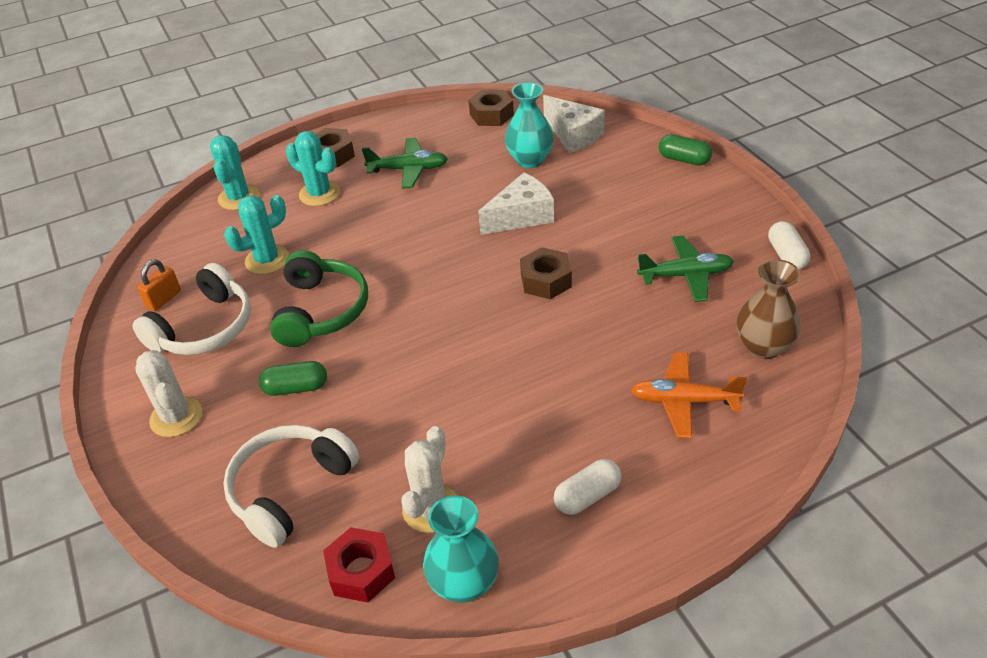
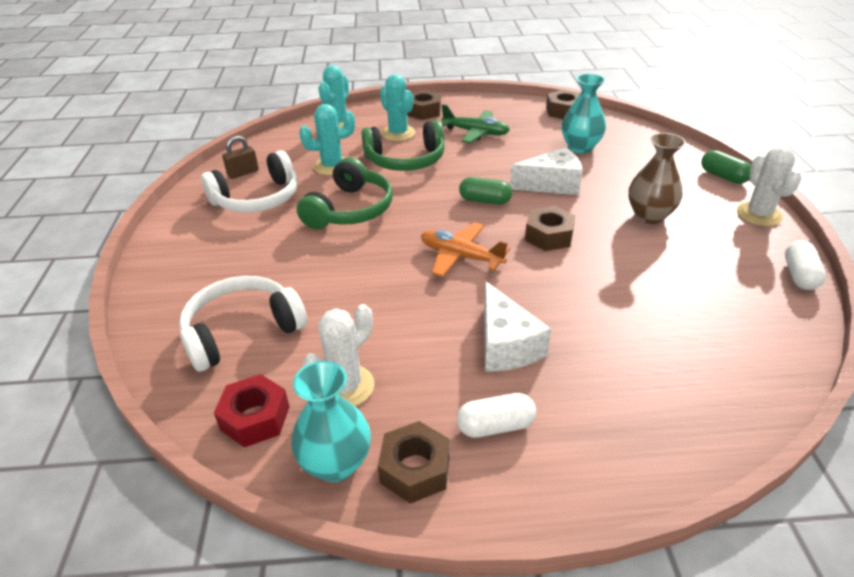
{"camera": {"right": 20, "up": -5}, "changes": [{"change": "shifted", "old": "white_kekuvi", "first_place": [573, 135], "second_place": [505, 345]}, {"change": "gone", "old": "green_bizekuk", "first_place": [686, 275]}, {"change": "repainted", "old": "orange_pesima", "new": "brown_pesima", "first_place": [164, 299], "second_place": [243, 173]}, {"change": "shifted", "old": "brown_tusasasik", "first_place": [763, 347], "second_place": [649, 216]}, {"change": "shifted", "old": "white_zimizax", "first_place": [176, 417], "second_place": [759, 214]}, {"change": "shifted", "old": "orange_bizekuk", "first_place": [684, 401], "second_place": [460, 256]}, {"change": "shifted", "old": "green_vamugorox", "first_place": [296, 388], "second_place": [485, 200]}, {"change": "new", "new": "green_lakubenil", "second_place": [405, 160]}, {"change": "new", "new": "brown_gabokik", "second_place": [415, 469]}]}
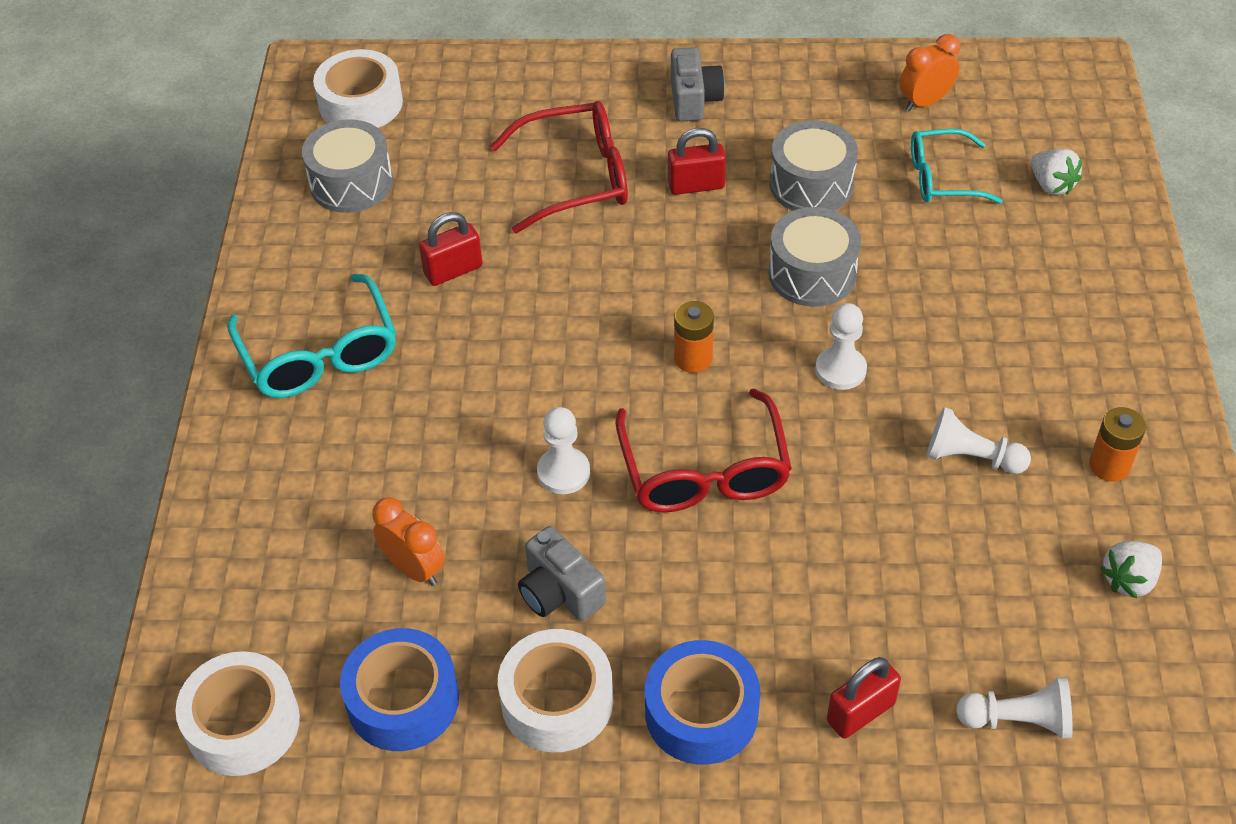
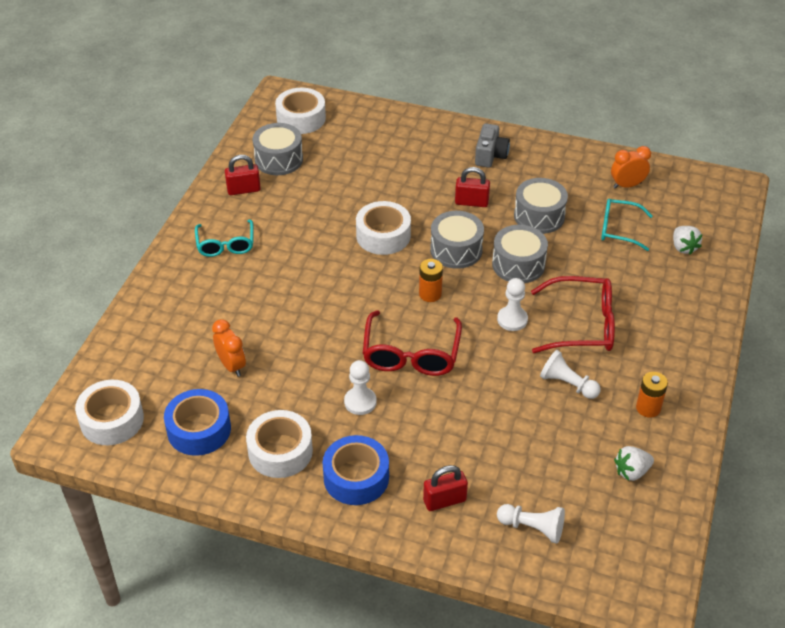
{"camera": {"right": 15, "up": -5}, "changes": [{"change": "shifted", "old": "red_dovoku", "first_place": [576, 178], "second_place": [582, 325]}, {"change": "shifted", "old": "red_pesima", "first_place": [453, 270], "second_place": [243, 190]}, {"change": "scaled", "old": "turquoise_dovoku", "first_place": [319, 354], "second_place": [225, 244], "factor": 0.67}, {"change": "shifted", "old": "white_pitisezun", "first_place": [563, 472], "second_place": [360, 402]}, {"change": "gone", "old": "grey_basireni", "first_place": [560, 592]}, {"change": "new", "new": "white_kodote", "second_place": [383, 235]}, {"change": "new", "new": "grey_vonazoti", "second_place": [456, 250]}]}
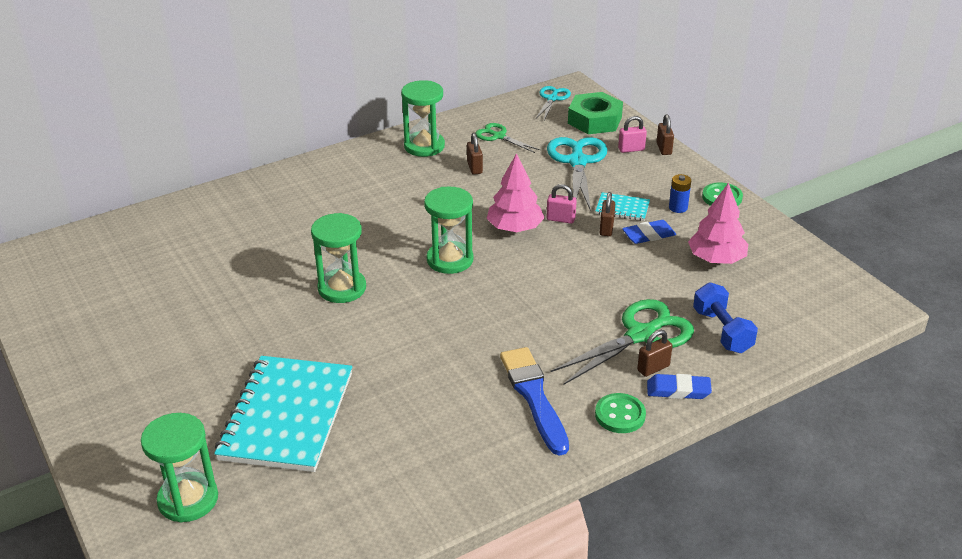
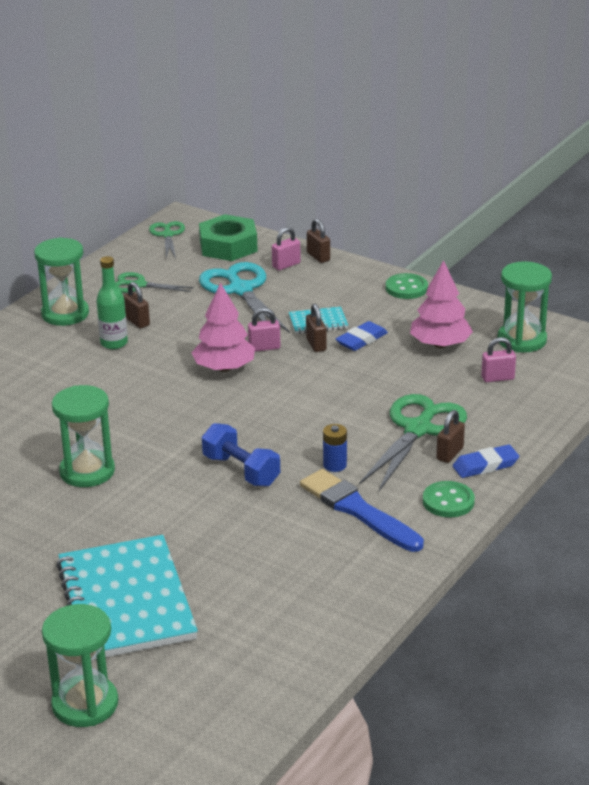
{"camera": {"right": -25, "up": -5}, "changes": [{"change": "repainted", "old": "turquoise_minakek", "new": "green_minakek", "first_place": [552, 98], "second_place": [167, 235]}, {"change": "shifted", "old": "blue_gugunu", "first_place": [678, 207], "second_place": [335, 465]}, {"change": "shifted", "old": "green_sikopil", "first_place": [450, 260], "second_place": [522, 340]}, {"change": "shifted", "old": "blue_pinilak", "first_place": [722, 331], "second_place": [241, 470]}, {"change": "new", "new": "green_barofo", "second_place": [114, 343]}, {"change": "new", "new": "pink_pesima", "second_place": [497, 378]}]}
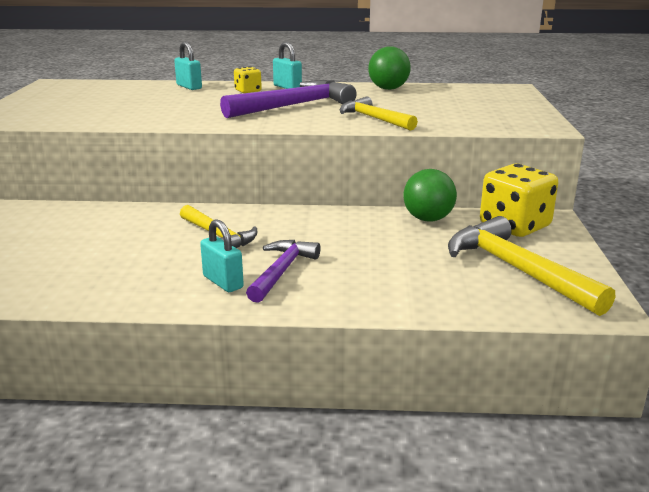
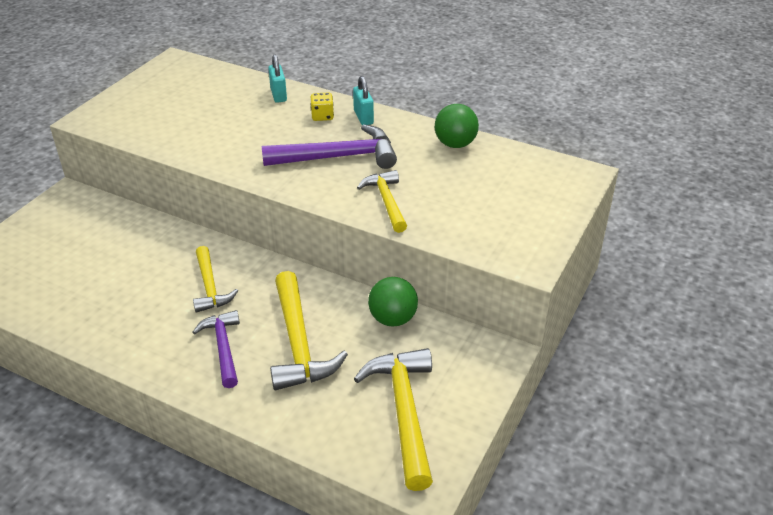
{"camera": {"right": 25, "up": 15}, "changes": [{"change": "gone", "old": "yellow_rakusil", "first_place": [514, 226]}, {"change": "gone", "old": "turquoise_pesima", "first_place": [223, 282]}, {"change": "rotated", "old": "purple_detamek", "first_place": [281, 271], "second_place": [223, 348], "degrees": -60}, {"change": "new", "new": "yellow_detamek", "second_place": [299, 343]}]}
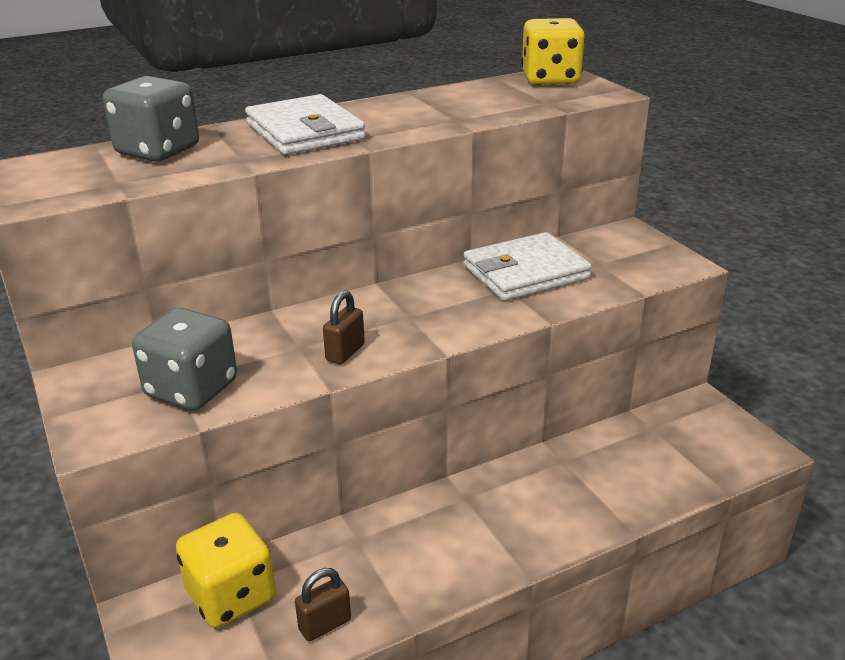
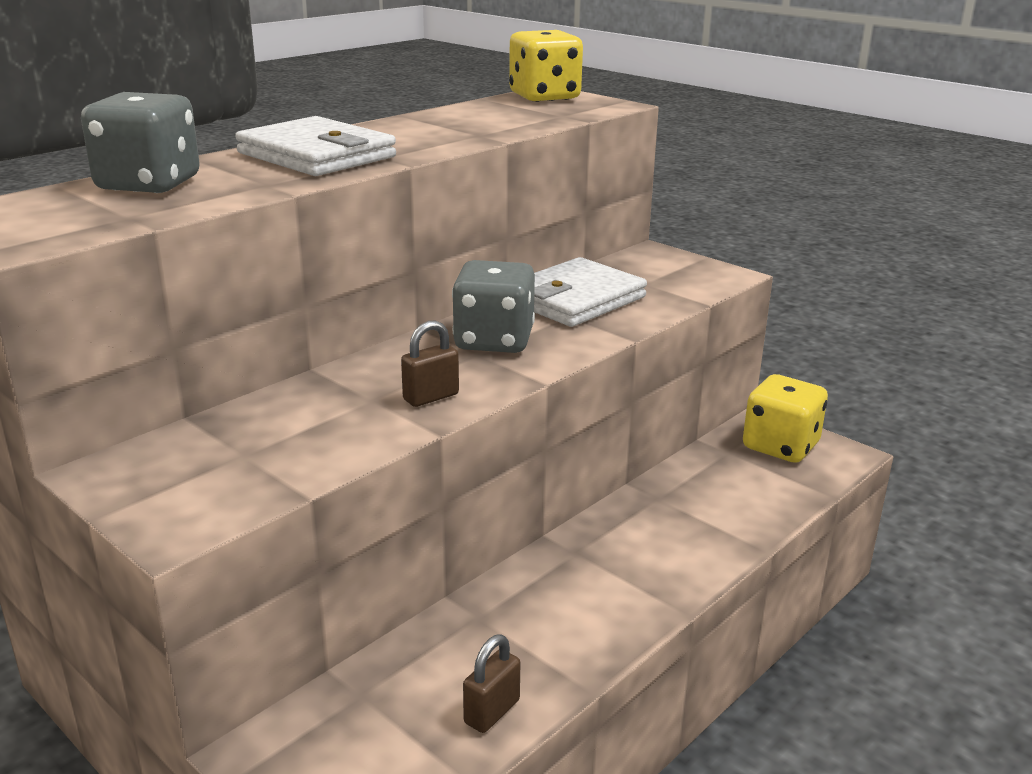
{"camera": {"right": -20, "up": -5}, "changes": [{"change": "rotated", "old": "brown_pesima", "first_place": [345, 352], "second_place": [431, 397], "degrees": 45}, {"change": "shifted", "old": "grey_rakusil", "first_place": [192, 389], "second_place": [494, 340]}, {"change": "shifted", "old": "yellow_rakusil", "first_place": [231, 595], "second_place": [780, 446]}]}
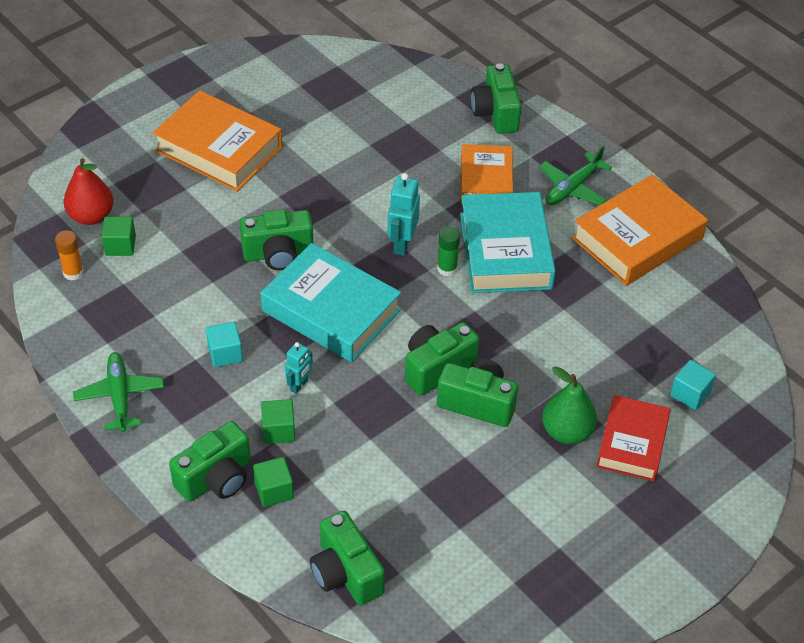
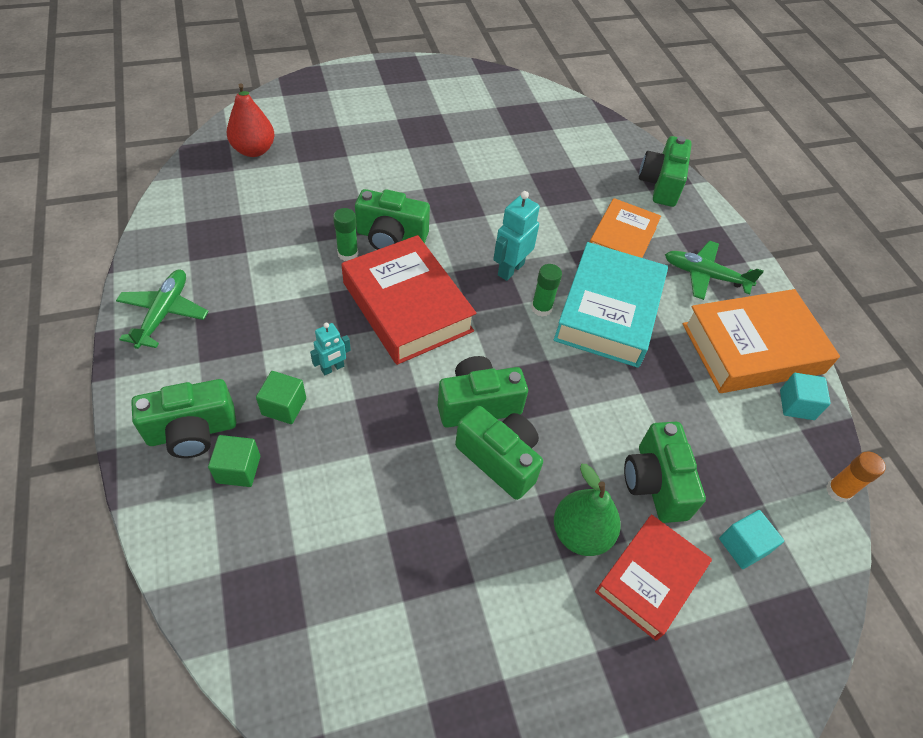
{"camera": {"right": 20, "up": 5}, "changes": [{"change": "gone", "old": "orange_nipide", "first_place": [219, 149]}, {"change": "rotated", "old": "green_bizekuk", "first_place": [573, 188], "second_place": [705, 275], "degrees": 45}, {"change": "gone", "old": "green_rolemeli", "first_place": [120, 245]}, {"change": "shifted", "old": "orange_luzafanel", "first_place": [73, 273], "second_place": [838, 491]}, {"change": "repainted", "old": "turquoise_nipide", "new": "red_nipide", "first_place": [331, 310], "second_place": [407, 307]}, {"change": "shifted", "old": "turquoise_rolemeli", "first_place": [225, 354], "second_place": [796, 405]}, {"change": "shifted", "old": "green_basireni", "first_place": [345, 573], "second_place": [655, 483]}, {"change": "new", "new": "green_luzafanel", "second_place": [348, 254]}]}
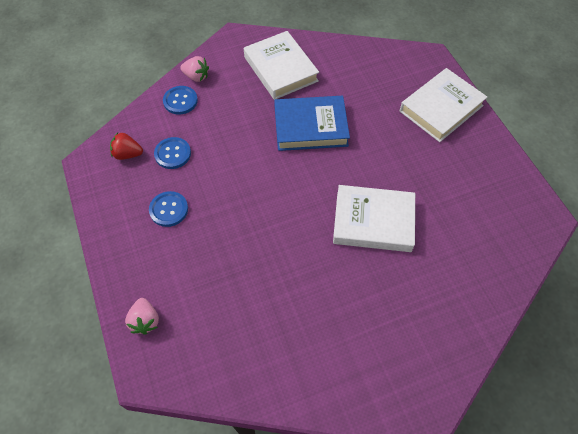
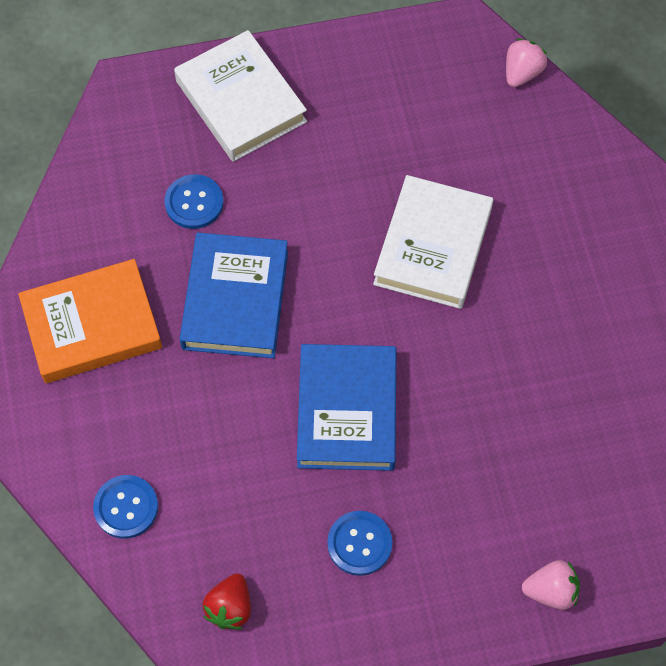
{"camera": {"right": -80, "up": 5}, "changes": [{"change": "repainted", "old": "white_nipide", "new": "orange_nipide", "first_place": [280, 69], "second_place": [92, 325]}, {"change": "shifted", "old": "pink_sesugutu", "first_place": [196, 77], "second_place": [522, 73]}, {"change": "shifted", "old": "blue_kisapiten", "first_place": [173, 154], "second_place": [194, 203]}, {"change": "new", "new": "blue_nipide", "second_place": [347, 411]}]}
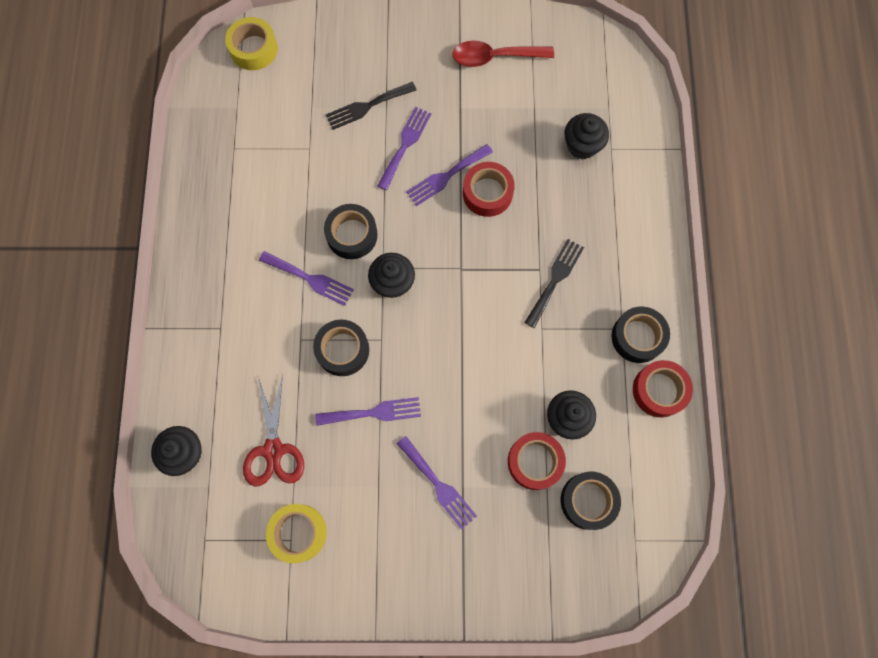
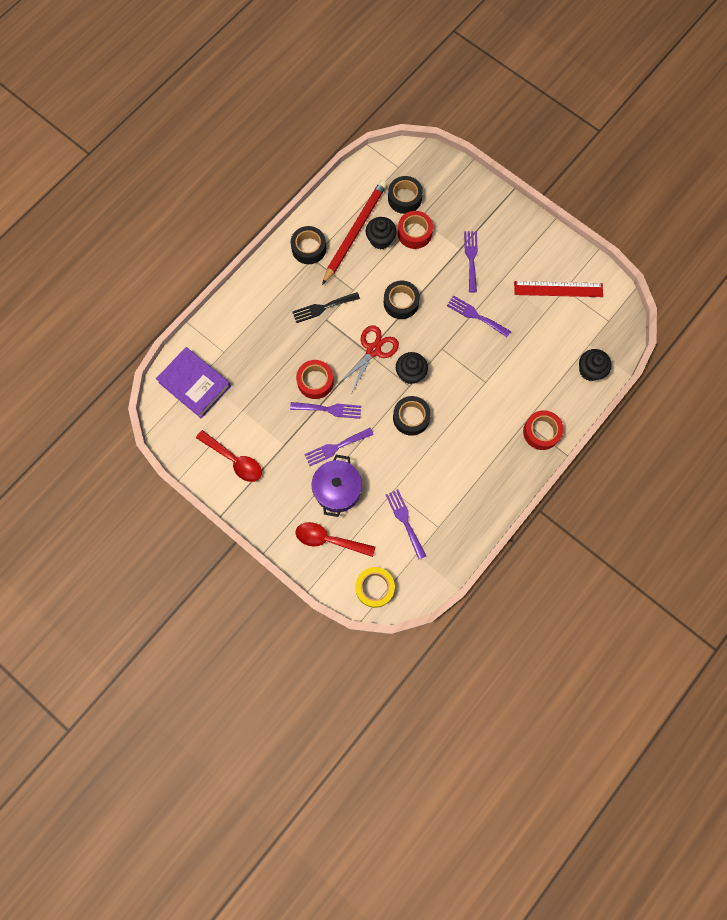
{"camera": {"right": -140, "up": 0}, "changes": [{"change": "swapped", "old": "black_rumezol", "new": "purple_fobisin", "first_place": [367, 106], "second_place": [337, 490]}, {"change": "gone", "old": "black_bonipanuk", "first_place": [582, 145]}, {"change": "shifted", "old": "purple_rumezol", "first_place": [310, 279], "second_place": [405, 521]}, {"change": "shifted", "old": "black_kodote", "first_place": [342, 350], "second_place": [401, 302]}, {"change": "shifted", "old": "red_kodote", "first_place": [659, 390], "second_place": [541, 432]}, {"change": "shifted", "old": "red_minakek", "first_place": [273, 450], "second_place": [373, 350]}, {"change": "swapped", "old": "yellow_kodote", "new": "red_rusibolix", "first_place": [298, 533], "second_place": [558, 289]}, {"change": "new", "new": "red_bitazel", "second_place": [354, 232]}, {"change": "new", "new": "purple_nipide", "second_place": [195, 384]}, {"change": "new", "new": "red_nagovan", "second_place": [329, 540]}]}
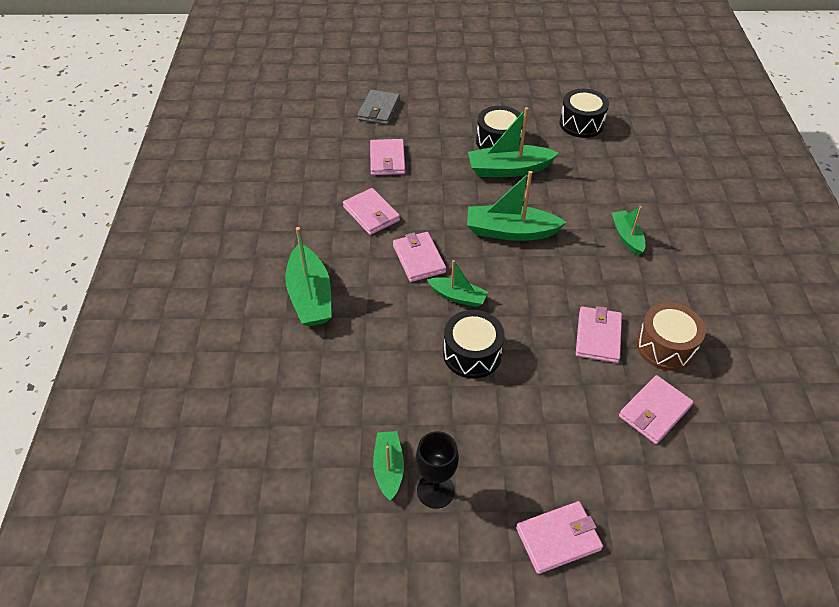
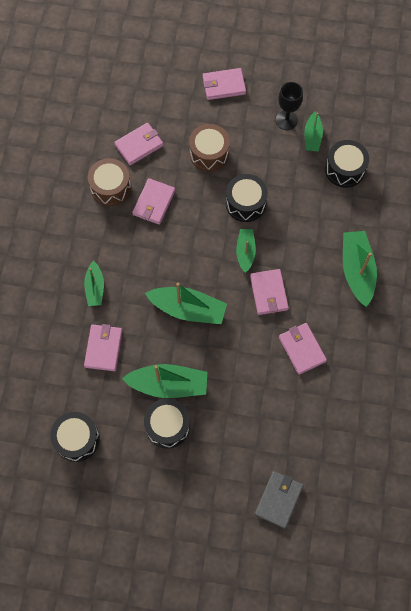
{"camera": {"right": -170, "up": 20}, "changes": [{"change": "shifted", "old": "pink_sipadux", "first_place": [387, 159], "second_place": [103, 348]}, {"change": "rotated", "old": "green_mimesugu", "first_place": [458, 296], "second_place": [245, 252], "degrees": 60}, {"change": "new", "new": "brown_vonazoti", "second_place": [209, 153]}, {"change": "new", "new": "black_vonazoti", "second_place": [344, 169]}]}
